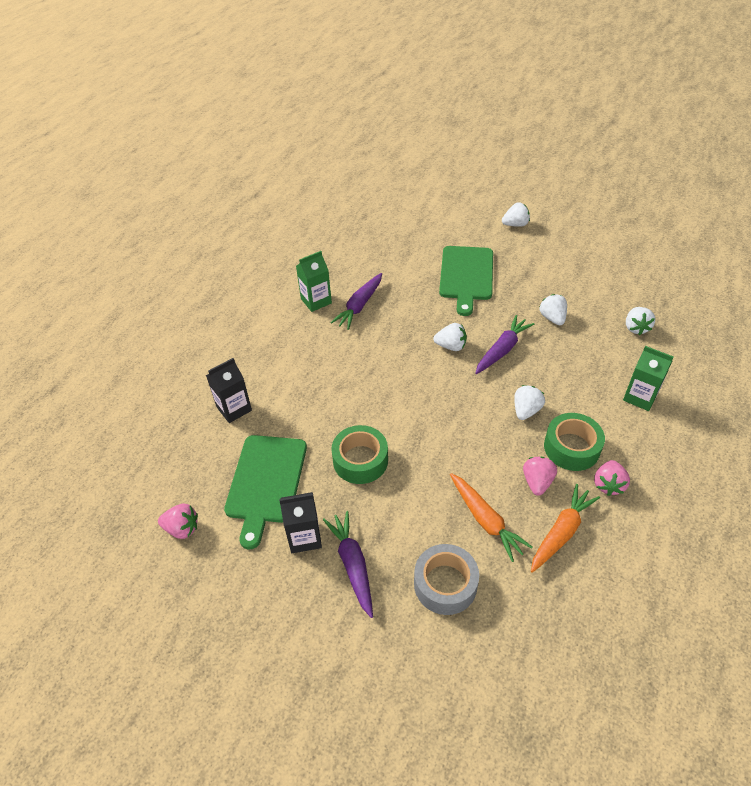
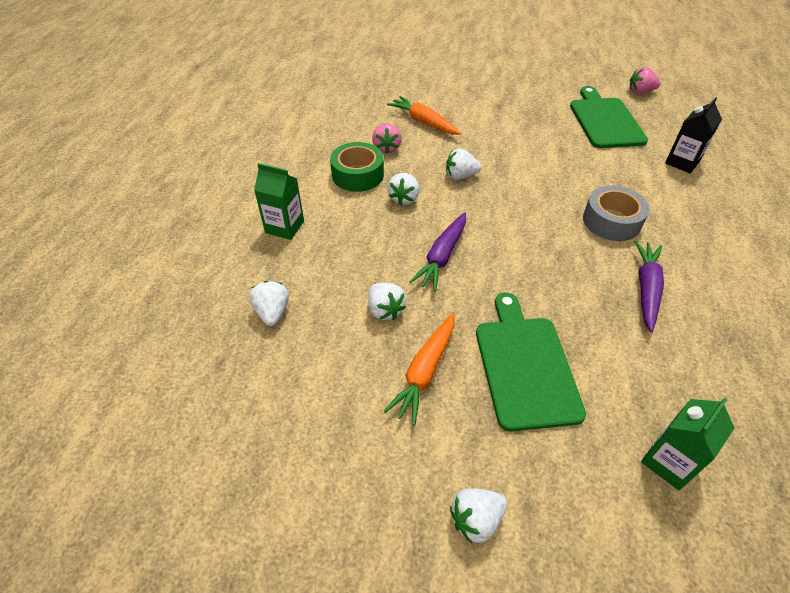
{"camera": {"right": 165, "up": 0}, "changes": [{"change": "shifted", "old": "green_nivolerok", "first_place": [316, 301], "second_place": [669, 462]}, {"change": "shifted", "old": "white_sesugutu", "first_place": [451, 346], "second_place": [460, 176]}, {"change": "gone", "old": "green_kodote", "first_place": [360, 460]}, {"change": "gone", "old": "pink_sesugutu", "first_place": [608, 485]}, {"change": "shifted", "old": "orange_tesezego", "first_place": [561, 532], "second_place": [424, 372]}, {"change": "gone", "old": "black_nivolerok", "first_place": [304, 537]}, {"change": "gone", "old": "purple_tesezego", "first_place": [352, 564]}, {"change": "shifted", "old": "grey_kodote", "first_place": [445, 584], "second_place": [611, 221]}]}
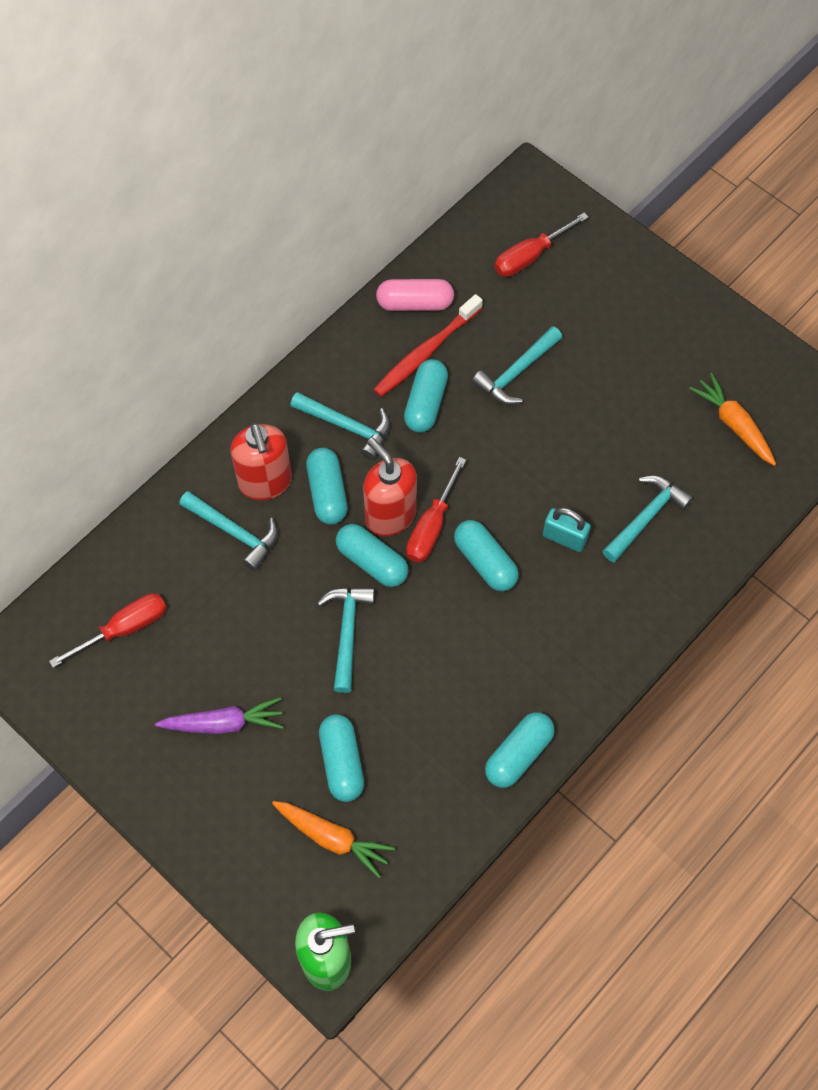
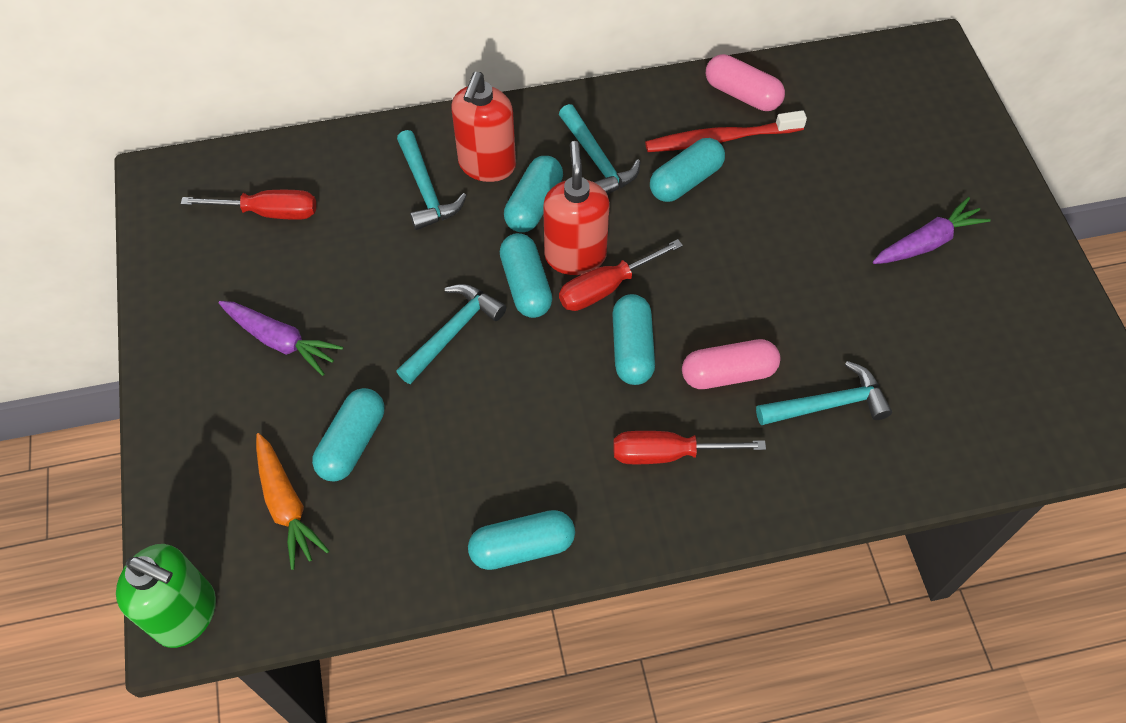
{"camera": {"right": 35, "up": -5}, "changes": [{"change": "shifted", "old": "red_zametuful", "first_place": [530, 256], "second_place": [668, 453]}, {"change": "gone", "old": "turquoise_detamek", "first_place": [516, 372]}, {"change": "gone", "old": "orange_tesezego", "first_place": [733, 424]}, {"change": "swapped", "old": "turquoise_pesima", "new": "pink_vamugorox", "first_place": [564, 538], "second_place": [728, 373]}, {"change": "new", "new": "purple_tesezego", "second_place": [927, 242]}]}
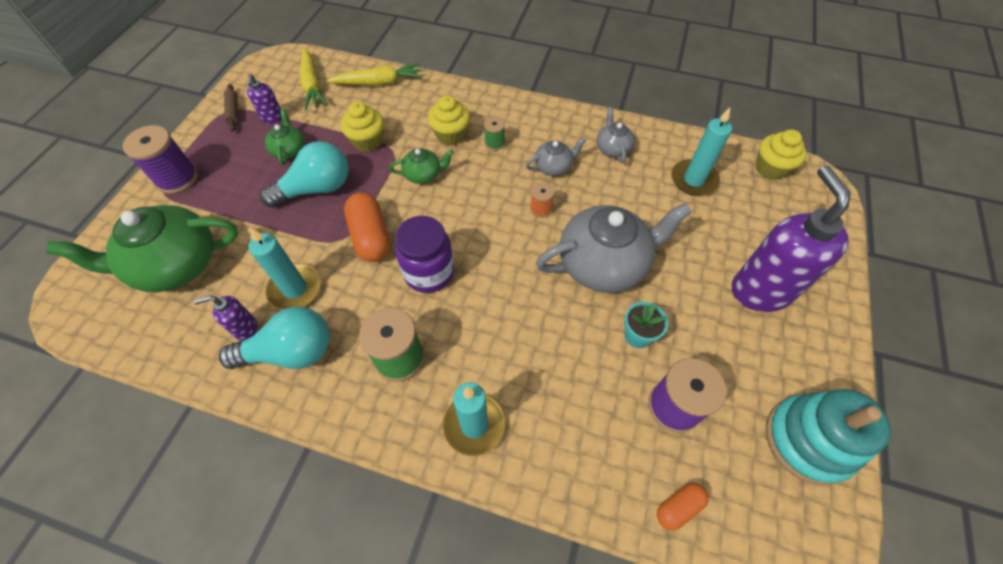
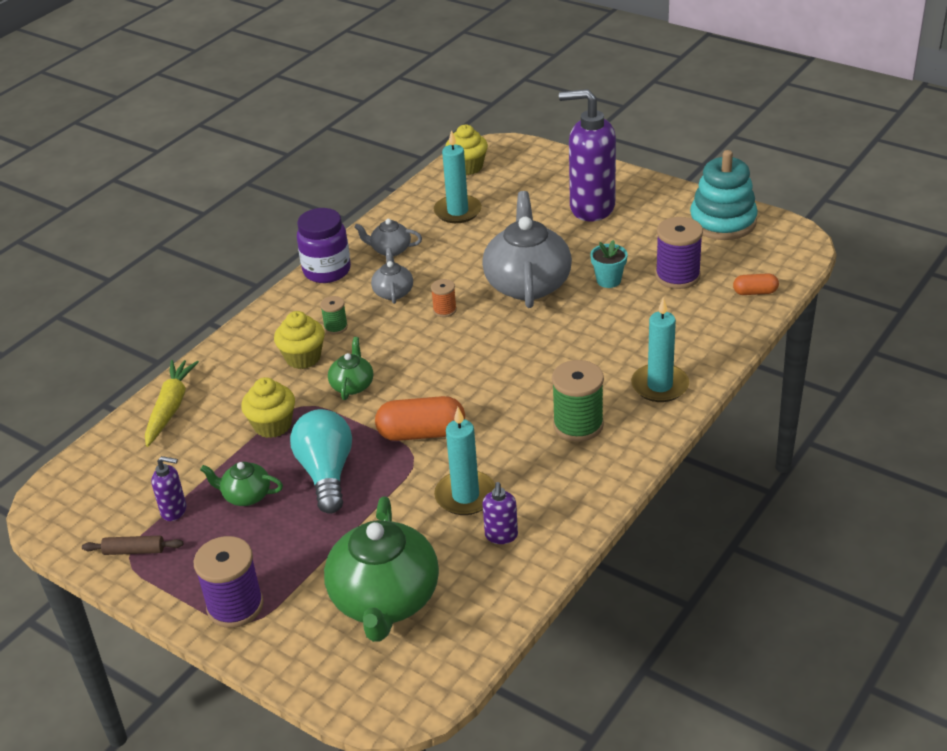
{"camera": {"right": -70, "up": -20}, "changes": [{"change": "gone", "old": "yellow_tesezego", "first_place": [312, 85]}, {"change": "shifted", "old": "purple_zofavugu", "first_place": [429, 272], "second_place": [327, 271]}, {"change": "gone", "old": "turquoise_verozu", "first_place": [290, 352]}, {"change": "rotated", "old": "orange_vamugorox", "first_place": [678, 507], "second_place": [755, 292], "degrees": -75}]}
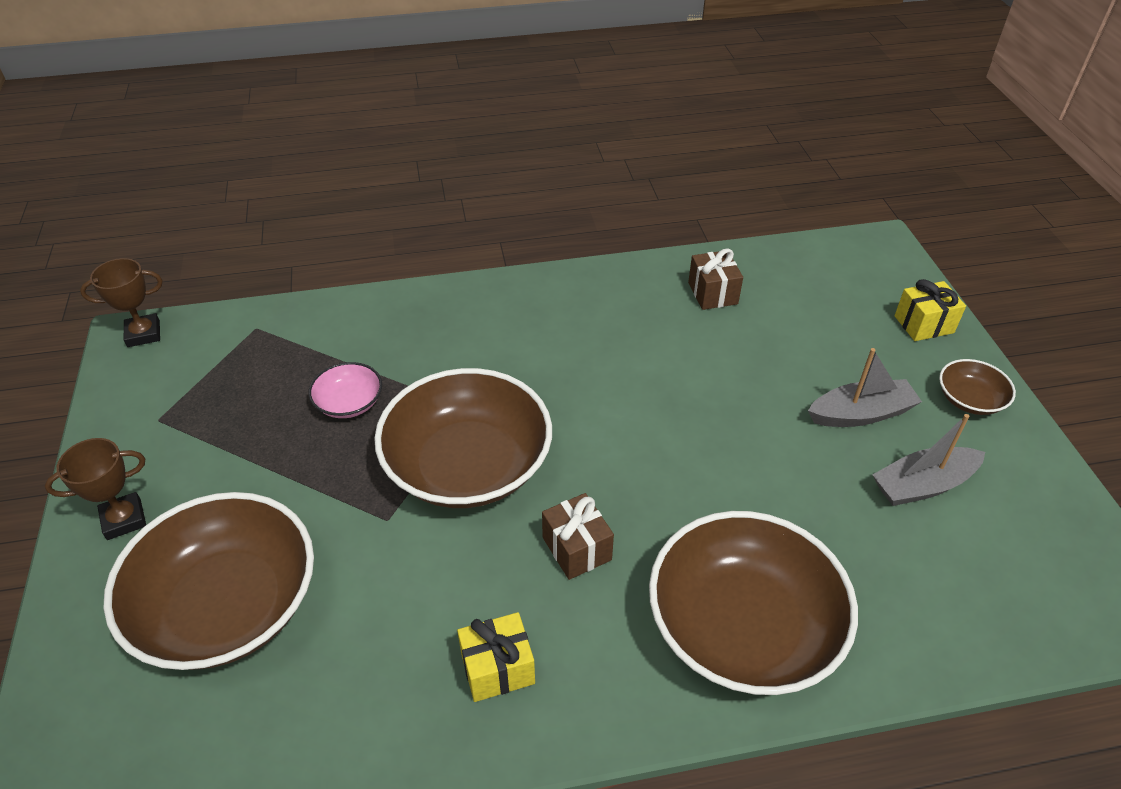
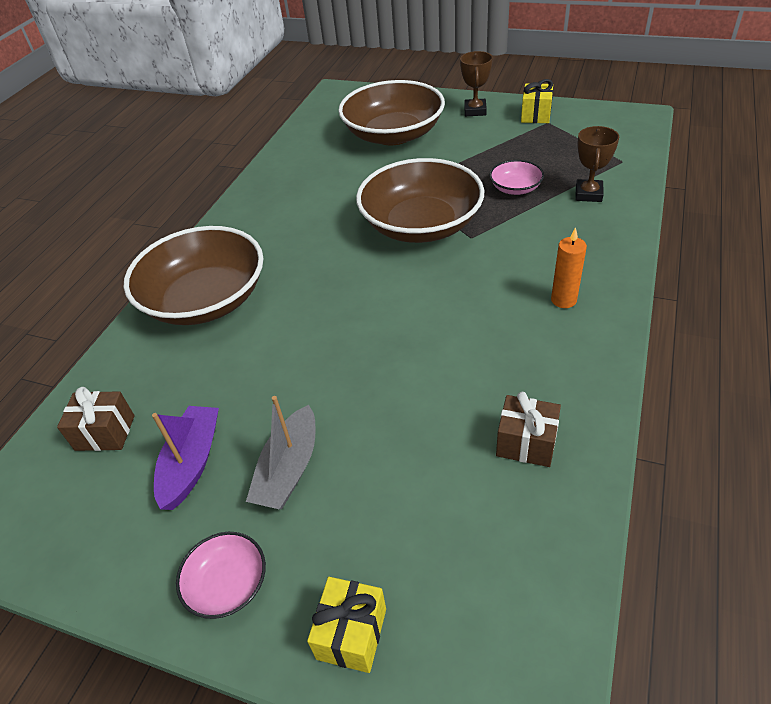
{"camera": {"right": 125, "up": 0}, "changes": [{"change": "shifted", "old": "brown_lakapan", "first_place": [143, 334], "second_place": [588, 194]}, {"change": "repainted", "old": "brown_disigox", "new": "pink_disigox", "first_place": [969, 399], "second_place": [227, 584]}, {"change": "repainted", "old": "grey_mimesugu", "new": "purple_mimesugu", "first_place": [923, 485], "second_place": [192, 463]}, {"change": "shifted", "old": "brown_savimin", "first_place": [576, 548], "second_place": [105, 433]}, {"change": "shifted", "old": "yellow_savimin", "first_place": [497, 668], "second_place": [535, 115]}, {"change": "new", "new": "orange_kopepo", "second_place": [563, 300]}]}
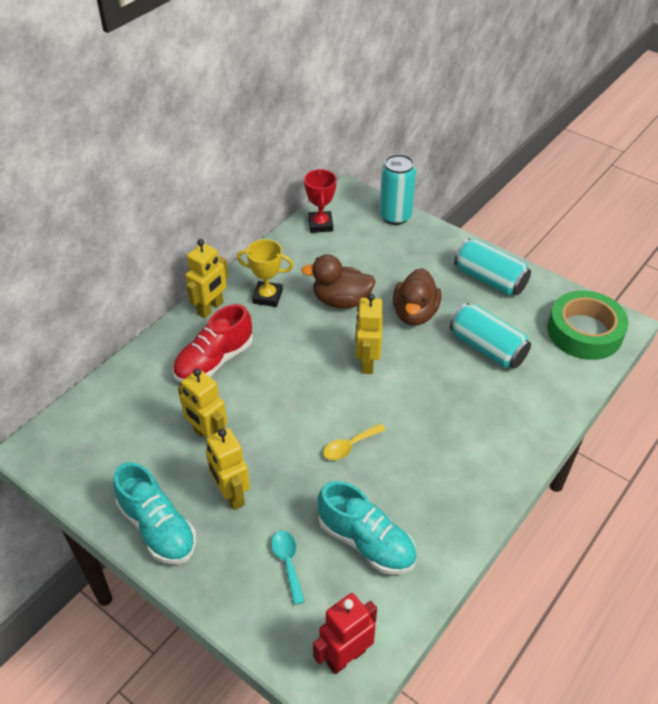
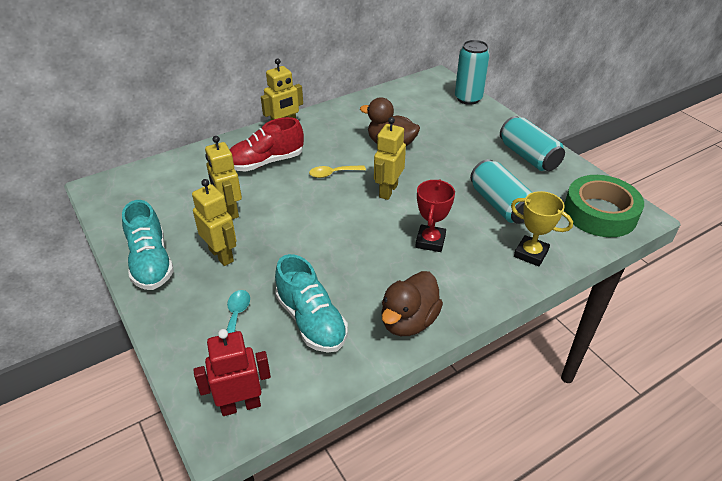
{"camera": {"right": 20, "up": -5}, "changes": [{"change": "shifted", "old": "red_lakapan", "first_place": [320, 225], "second_place": [430, 241]}, {"change": "shifted", "old": "yellow_lakapan", "first_place": [267, 297], "second_place": [531, 254]}, {"change": "shifted", "old": "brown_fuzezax", "first_place": [415, 313], "second_place": [408, 321]}, {"change": "shifted", "old": "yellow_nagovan", "first_place": [349, 446], "second_place": [333, 174]}, {"change": "rotated", "old": "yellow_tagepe", "first_place": [231, 495], "second_place": [221, 255], "degrees": 150}]}
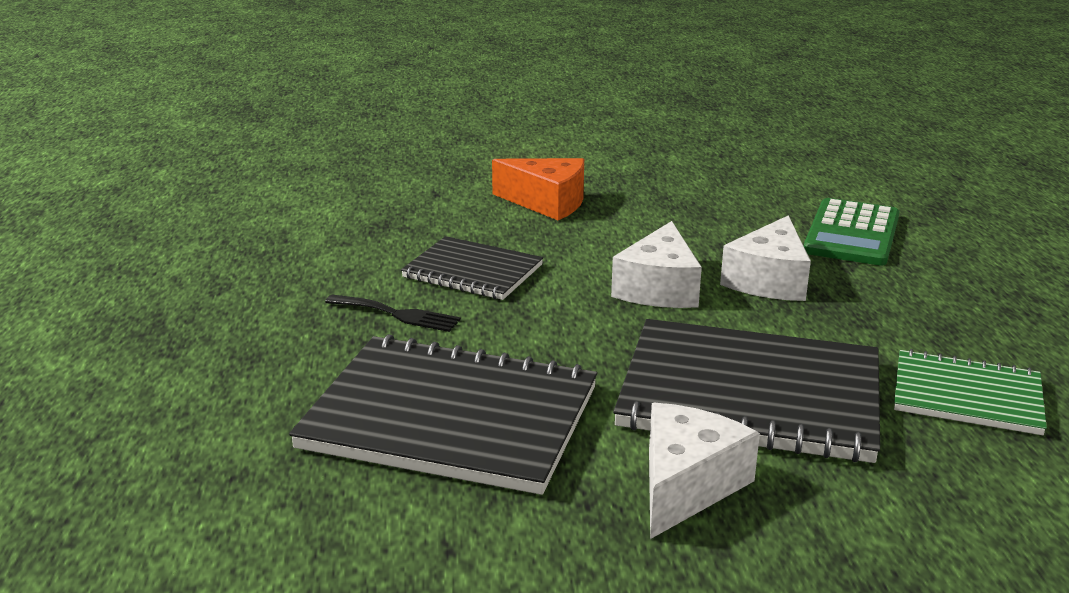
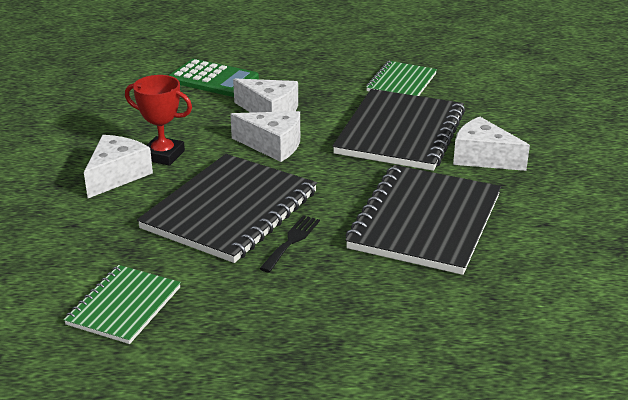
{"camera": {"right": -85, "up": 5}, "changes": [{"change": "repainted", "old": "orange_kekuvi", "new": "white_kekuvi", "first_place": [547, 202], "second_place": [117, 175]}, {"change": "scaled", "old": "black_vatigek", "first_place": [472, 271], "second_place": [230, 210], "factor": 1.77}, {"change": "new", "new": "red_lakapan", "second_place": [163, 155]}, {"change": "new", "new": "green_vatigek", "second_place": [124, 306]}]}
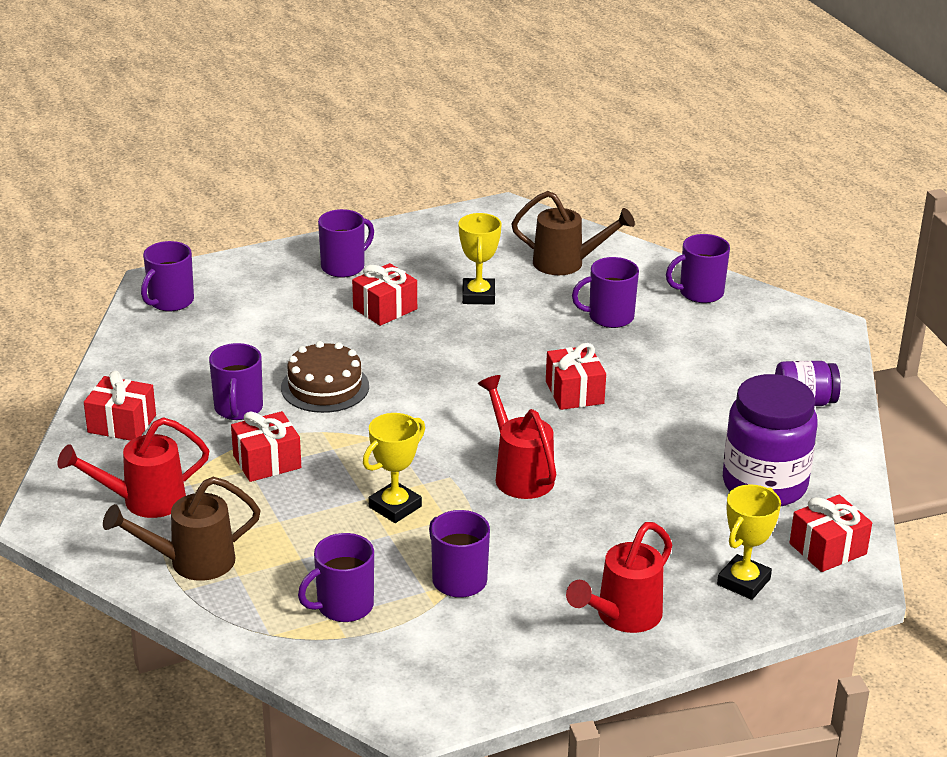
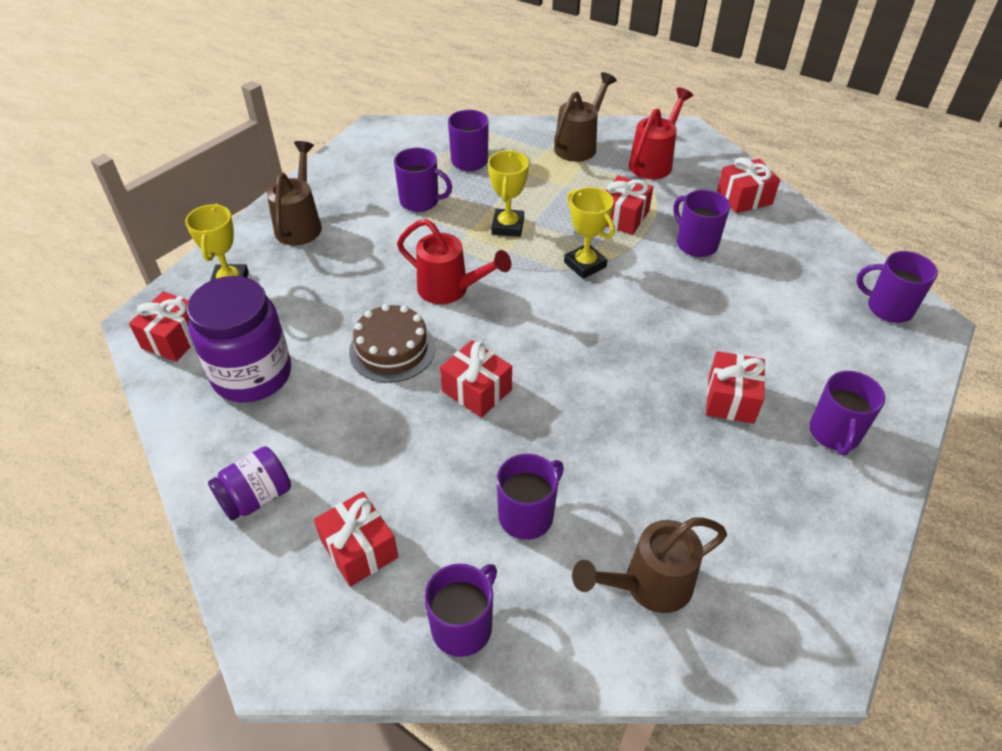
{"camera": {"right": 145, "up": 15}, "changes": [{"change": "shifted", "old": "yellow_lakapan", "first_place": [478, 296], "second_place": [585, 265]}, {"change": "rotated", "old": "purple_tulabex", "first_place": [170, 301], "second_place": [888, 308], "degrees": -60}, {"change": "shifted", "old": "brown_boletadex", "first_place": [325, 387], "second_place": [392, 349]}, {"change": "repainted", "old": "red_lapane", "new": "brown_lapane", "first_place": [622, 617], "second_place": [300, 224]}, {"change": "new", "new": "red_savimin", "second_place": [359, 549]}]}
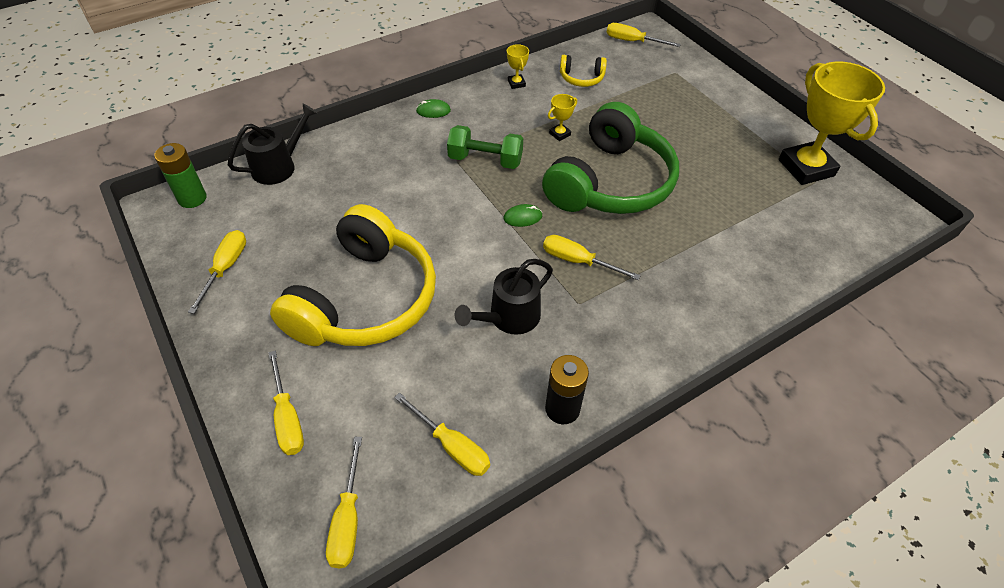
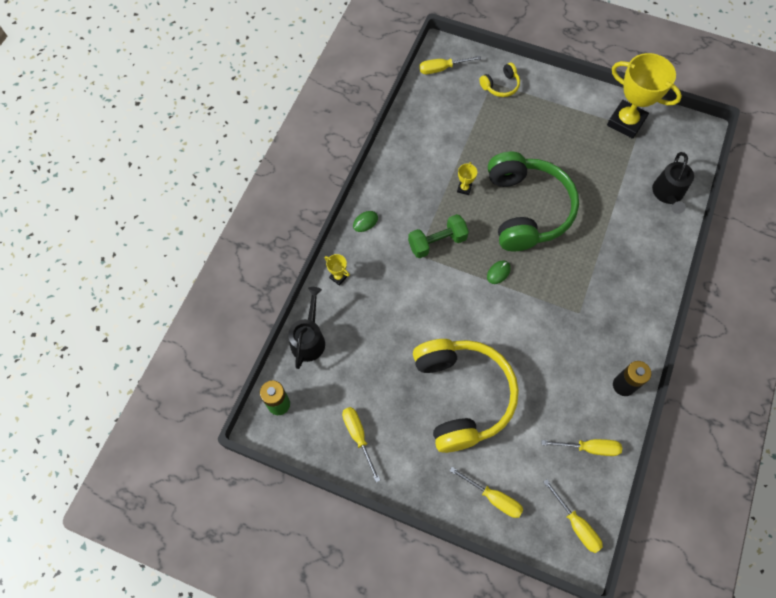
{"camera": {"right": -35, "up": 15}, "changes": [{"change": "shifted", "old": "yellow_lakapan", "first_place": [516, 83], "second_place": [338, 277]}, {"change": "shifted", "old": "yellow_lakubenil", "first_place": [581, 78], "second_place": [500, 85]}, {"change": "gone", "old": "yellow_zametuful", "first_place": [578, 261]}, {"change": "shifted", "old": "black_lapane", "first_place": [509, 318], "second_place": [668, 194]}]}
